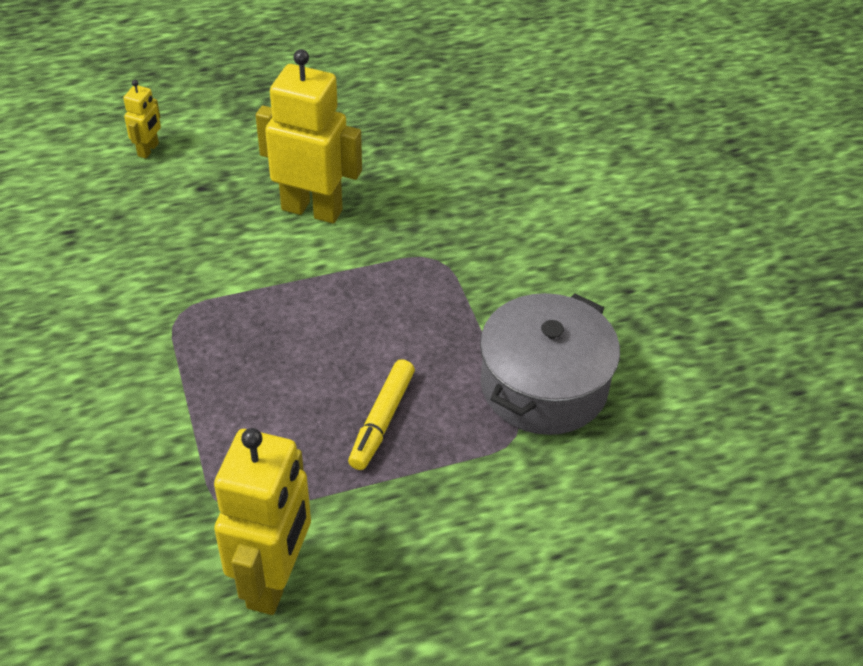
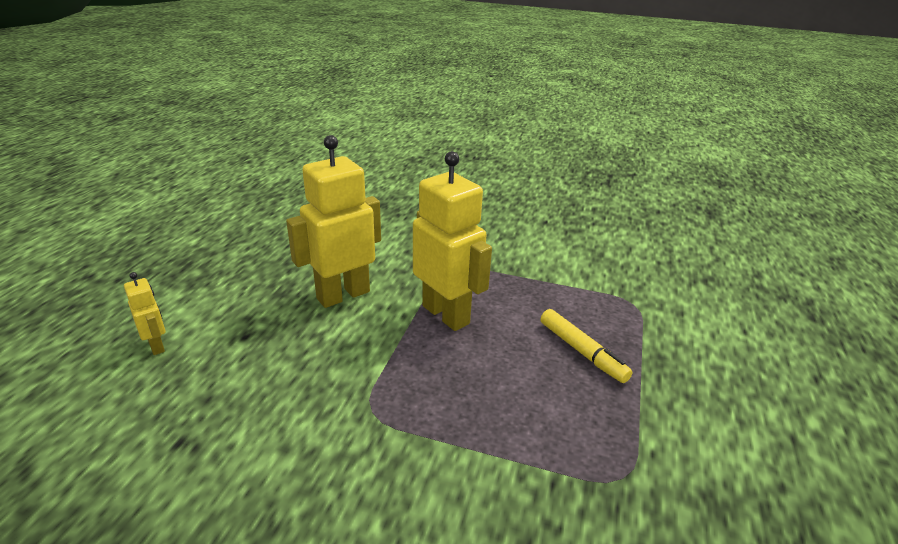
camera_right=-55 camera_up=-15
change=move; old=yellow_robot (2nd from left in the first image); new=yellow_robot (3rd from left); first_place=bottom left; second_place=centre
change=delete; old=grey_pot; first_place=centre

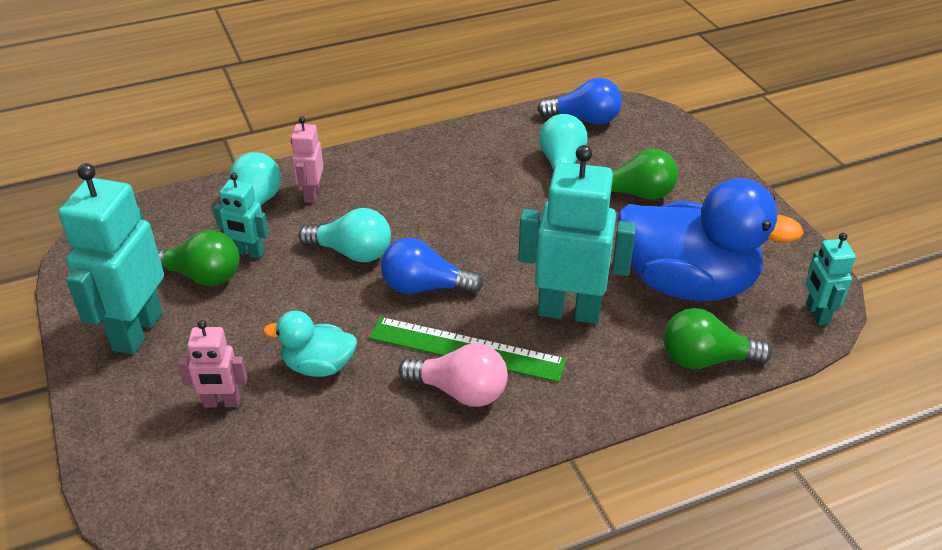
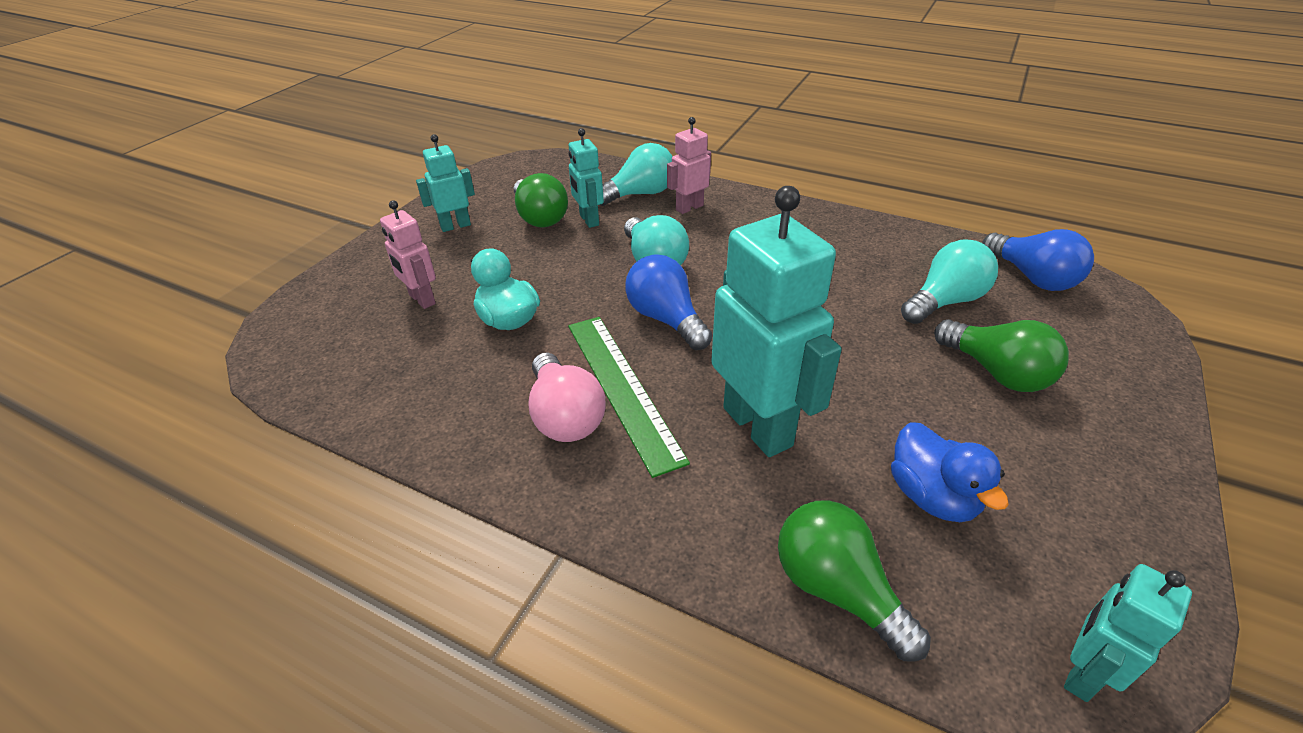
camera_right=50 camera_up=0
change=resize; old=turquoise_robot (1st from left); first_place=middle left; second_place=top centre; factor=0.52
change=resize; old=blue_duck; first_place=middle right; second_place=middle right; factor=0.49

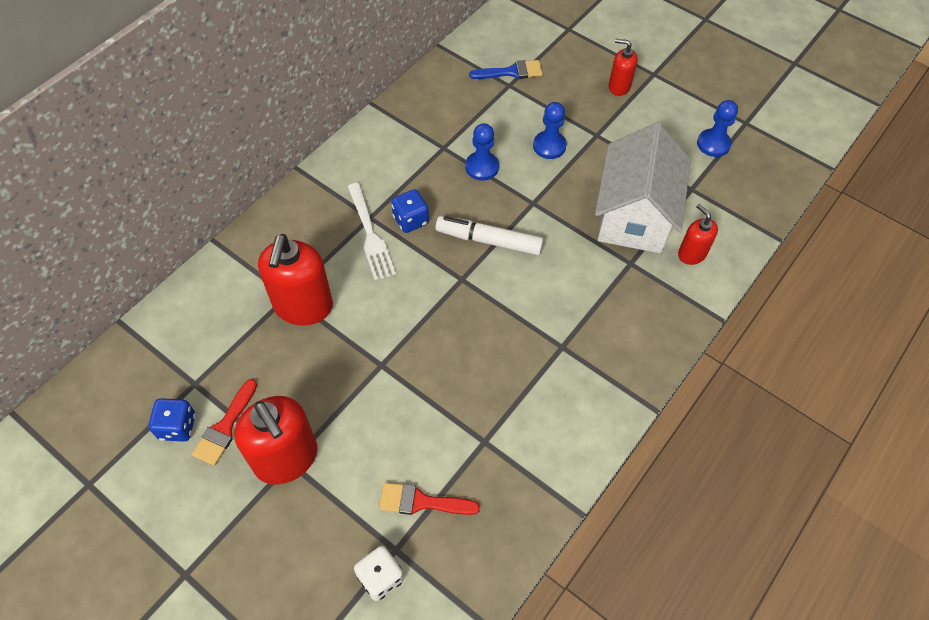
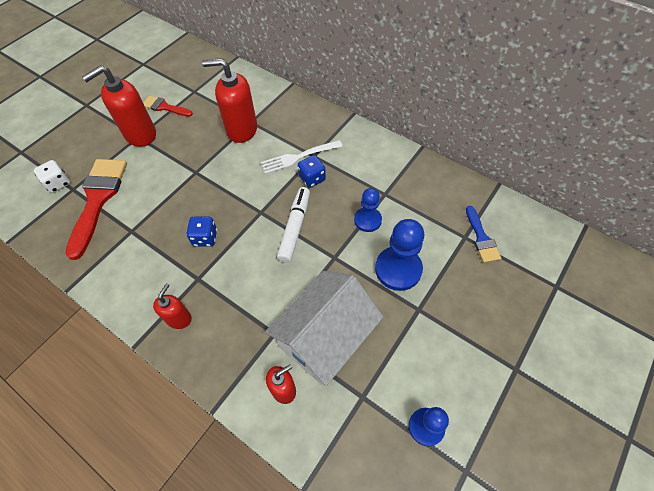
camera_right=90 camera_up=0
change=resize; old=red_brush (2nd from left in the first image); first_place=bottom centre; second_place=middle left; factor=1.89
change=move; old=red_soap_dispenser (3rd from left in the first image); new=red_soap_dispenser (2nd from left); first_place=top right; second_place=middle left
change=move; old=blue_dice (1st from left); first_place=bottom left; second_place=middle left
change=rotate; old=white_house; first_place=top right; second_place=bottom centre; degrees=-60
change=resize; old=blue_pawn (2nd from left); first_place=top centre; second_place=centre; factor=1.58

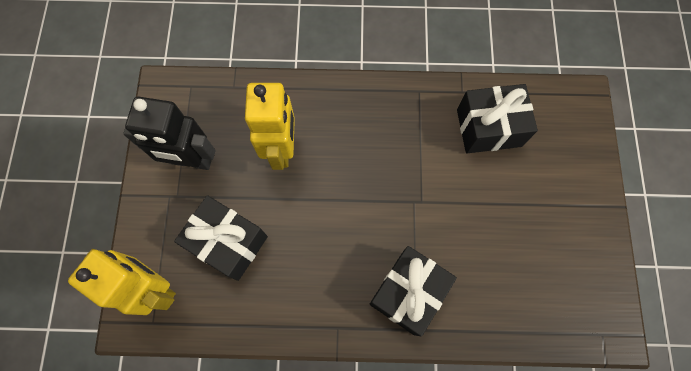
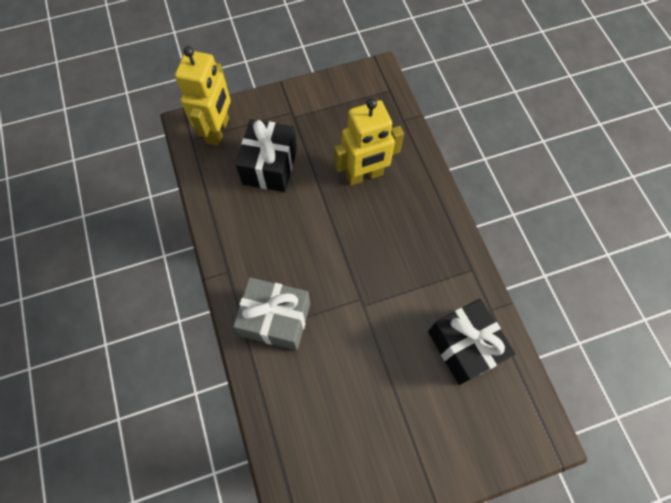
camera_right=70 camera_up=-5
change=recolor; old=black_gift (2nd from left); new=grey_gift; first_place=bottom centre; second_place=centre
change=delete; old=black_robot; first_place=middle left

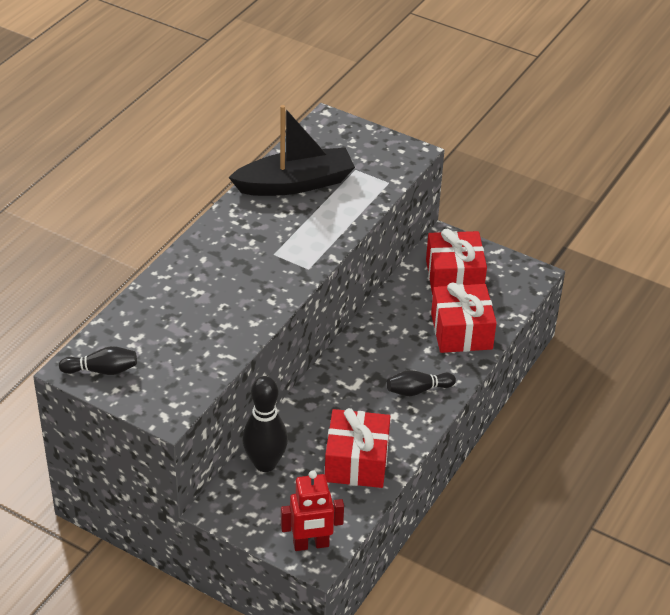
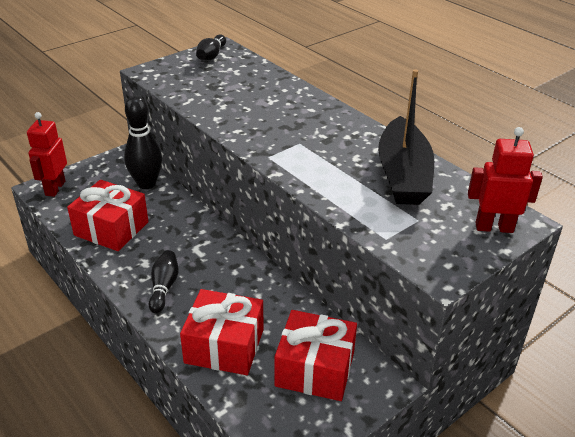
camera_right=110 camera_up=-5
change=insert; new=red_robot (2nd from left); second_place=middle right

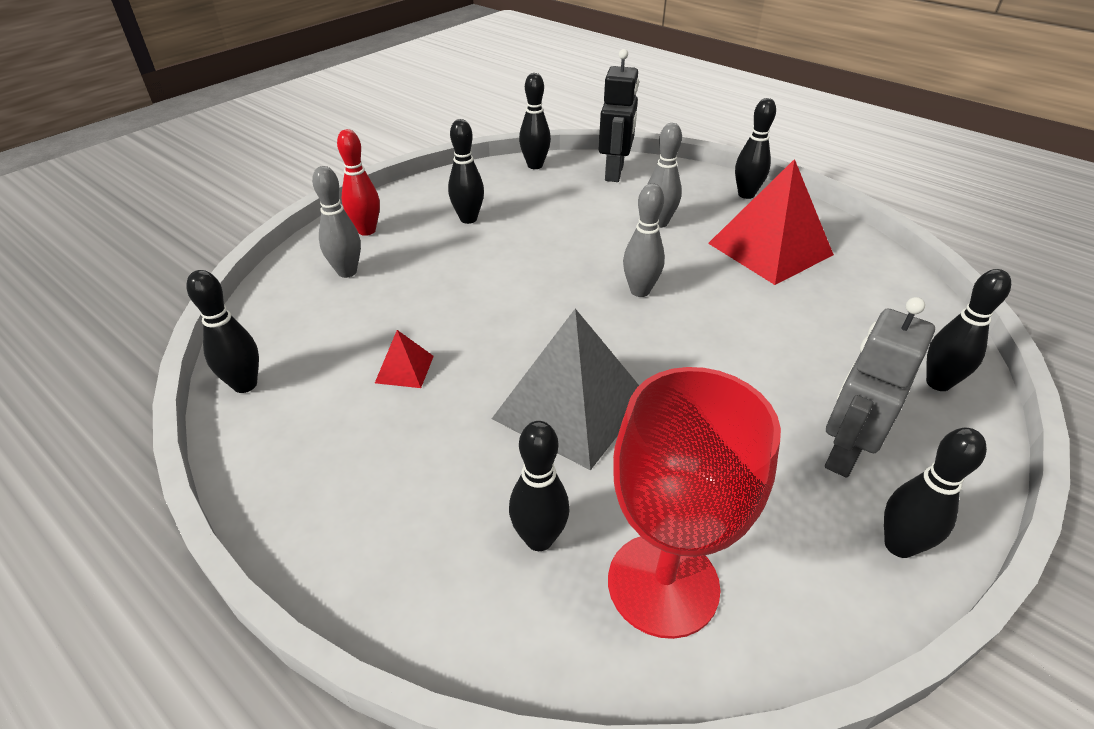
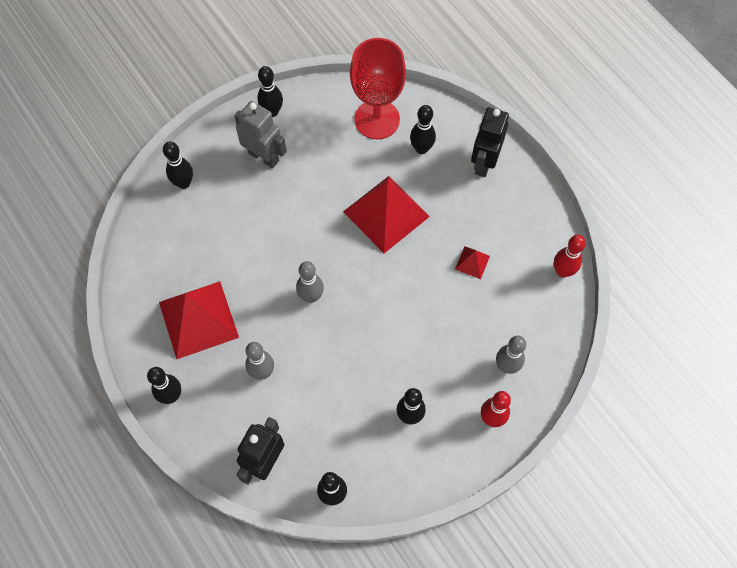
camera_right=-165 camera_up=25
change=rotate; old=grey_robot; first_place=middle right; second_place=top centre; degrees=-105
change=recolor; old=grey_pyramid; new=red_pyramid (2nd from left); first_place=centre; second_place=centre
change=insert; new=black_robot (2nd from left); second_place=top centre
change=recolor; old=black_bowling_pin (1st from left); new=red_bowling_pin (2nd from left); first_place=middle left; second_place=middle right

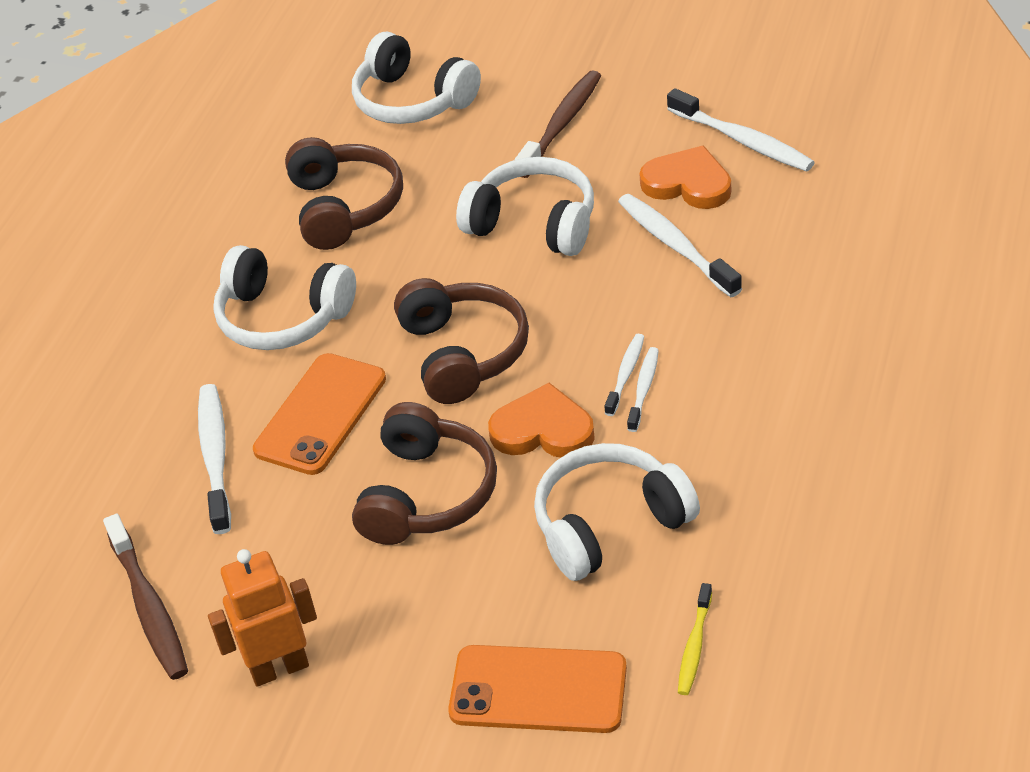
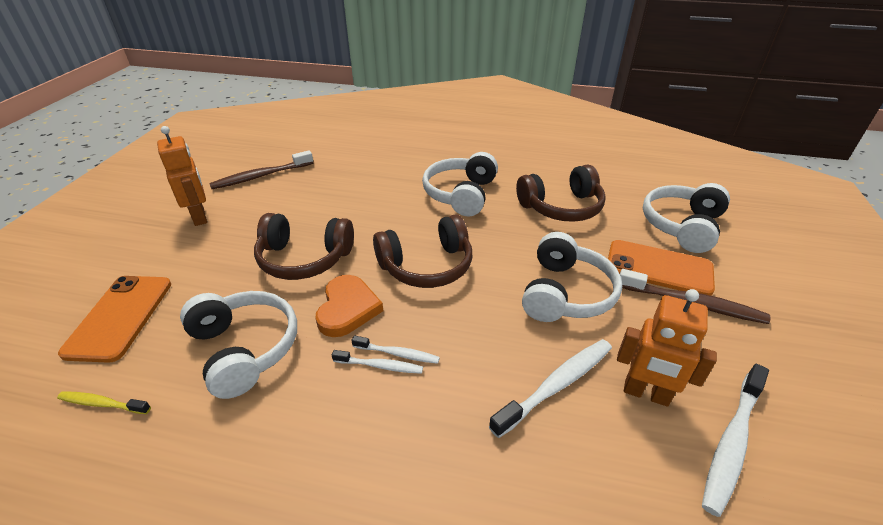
camera_right=80 camera_up=-5
change=move; old=orange_phone (1st from left in the first image); new=orange_phone (2nd from left); first_place=middle left; second_place=middle right
change=replace; old=orange_heart (2nd from left); new=orange_robot (2nd from left); first_place=top centre; second_place=middle right
change=delete; old=white_toothbrush (1st from left); first_place=middle left

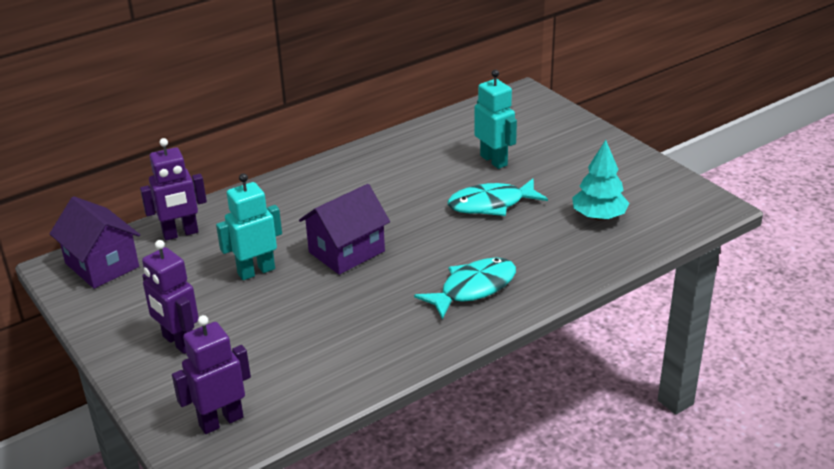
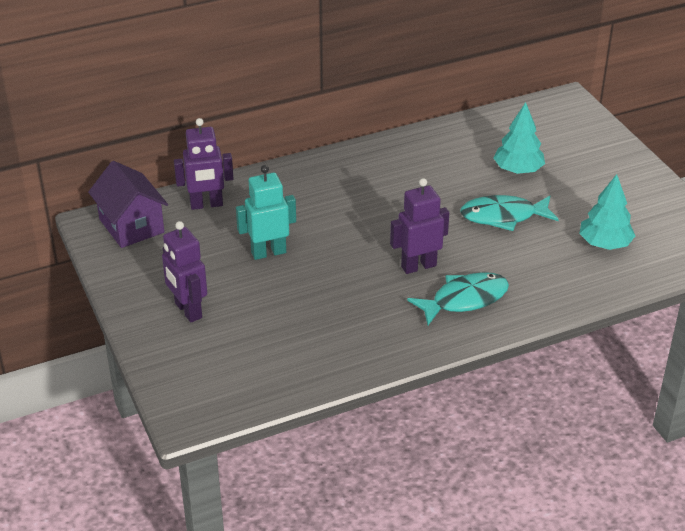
camera_right=10 camera_up=5
change=move; old=purple_robot (3rd from left); first_place=bottom left; second_place=centre
change=replace; old=turquoise_robot (2nd from left); new=turquoise_tree (1st from left); first_place=top centre; second_place=top right
change=delete; old=purple_house (2nd from left); first_place=centre

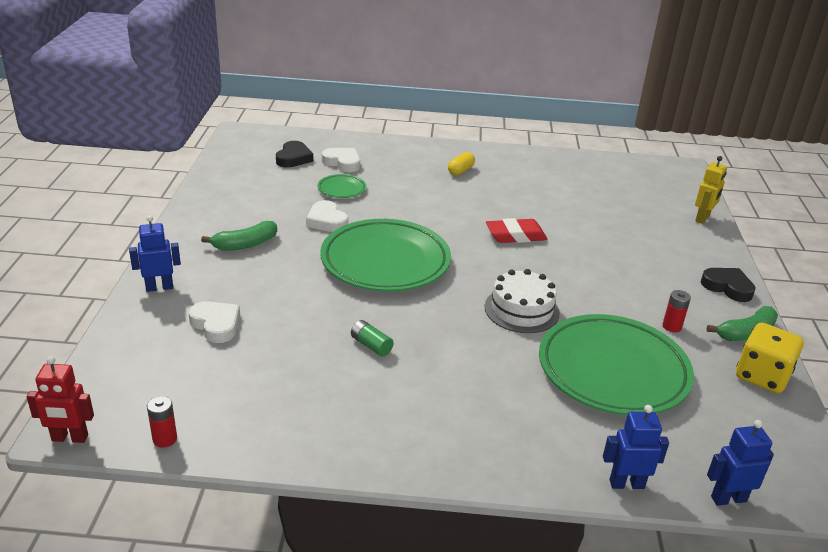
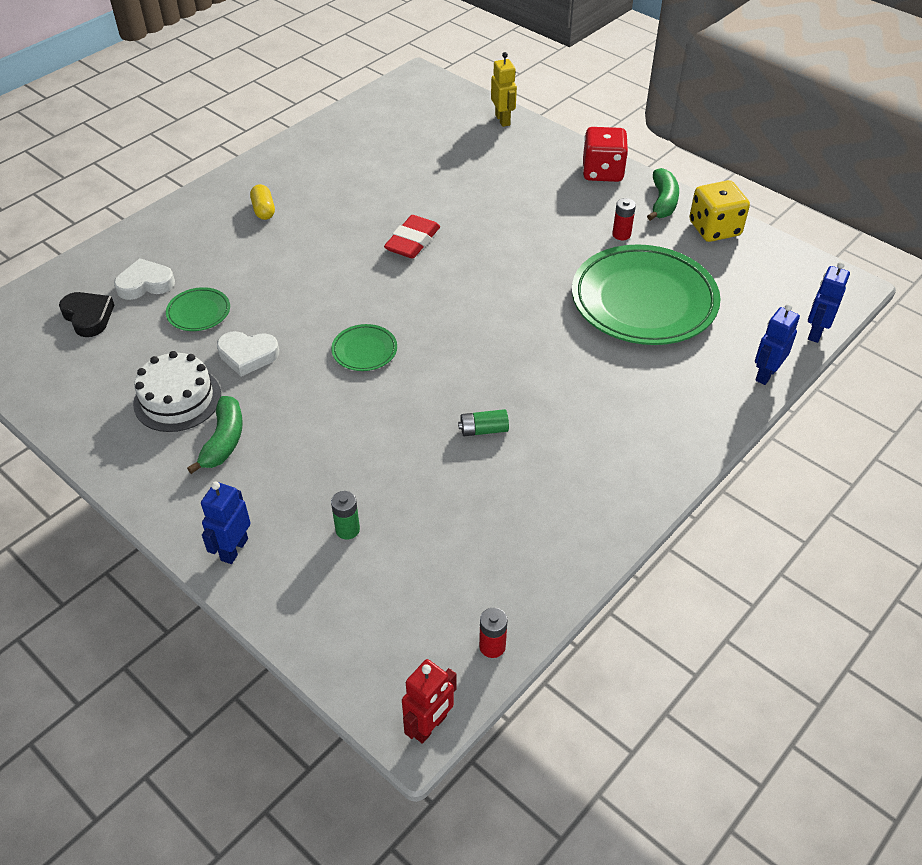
camera_right=-50 camera_up=15
change=move; old=white_cake; first_place=centre; second_place=middle left
change=resize; old=green_plate (2nd from left); first_place=centre; second_place=centre; factor=0.43
change=replace; old=white_heart (1st from left); new=green_battery (1st from left); first_place=middle left; second_place=centre
change=replace; old=black_heart (2nd from left); new=red_dice; first_place=middle right; second_place=top centre

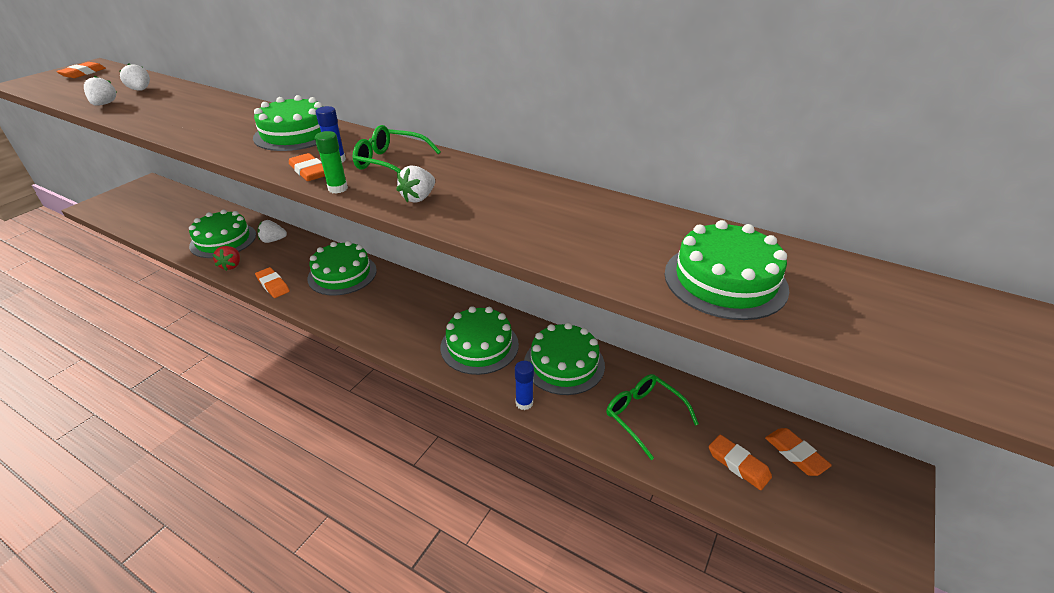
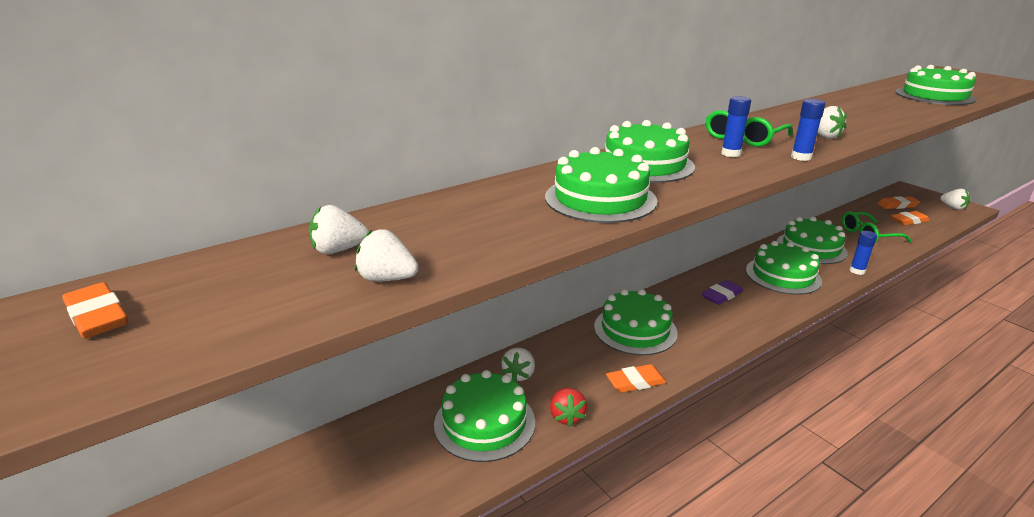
camera_right=-65 camera_up=-10
change=insert; new=green_cake (2nd from left); second_place=centre
change=rotate; old=red_strawberry; first_place=middle left; second_place=bottom centre; degrees=60
change=insert; new=purple_eraser; second_place=middle right
change=recolor; old=green_glue_stick; new=blue_glue_stick (2nd from left); first_place=top left; second_place=top right
change=insert; new=white_strawberry (5th from left); second_place=middle right
change=delete; old=orange_eraser (3rd from left); first_place=top left

